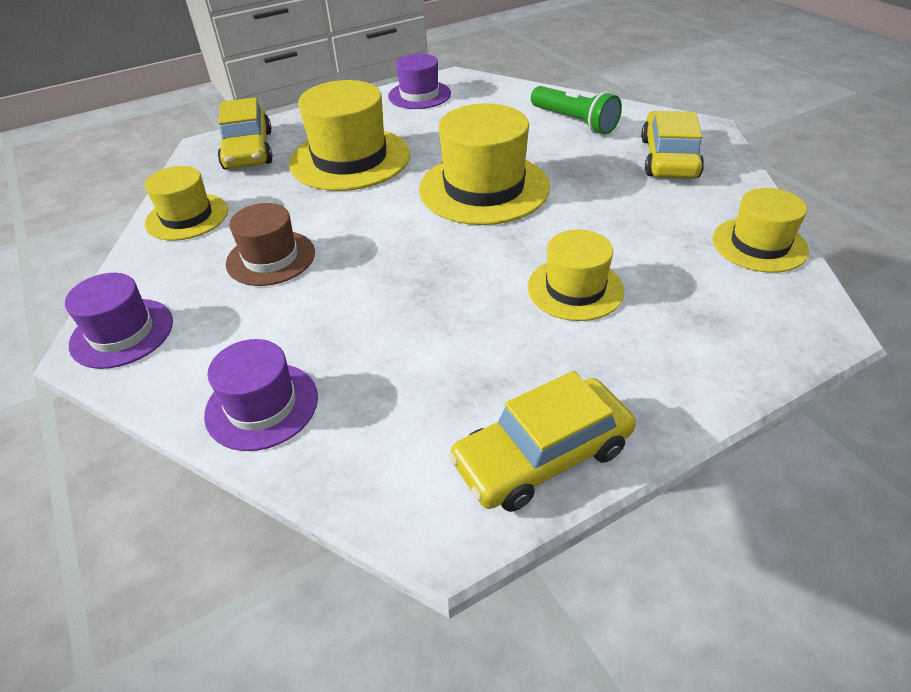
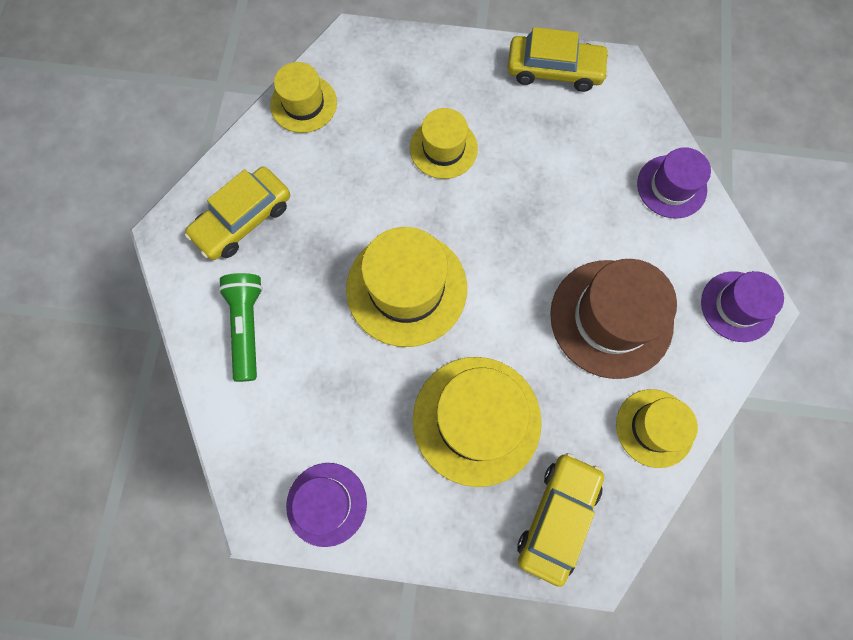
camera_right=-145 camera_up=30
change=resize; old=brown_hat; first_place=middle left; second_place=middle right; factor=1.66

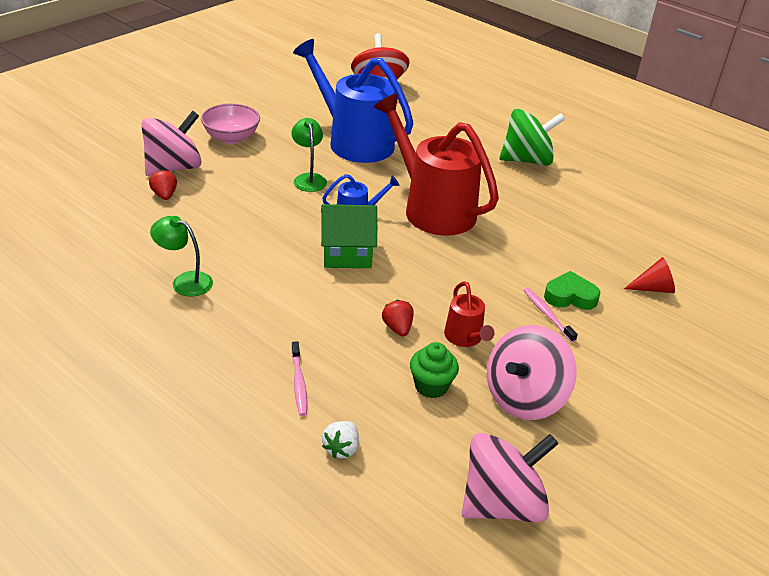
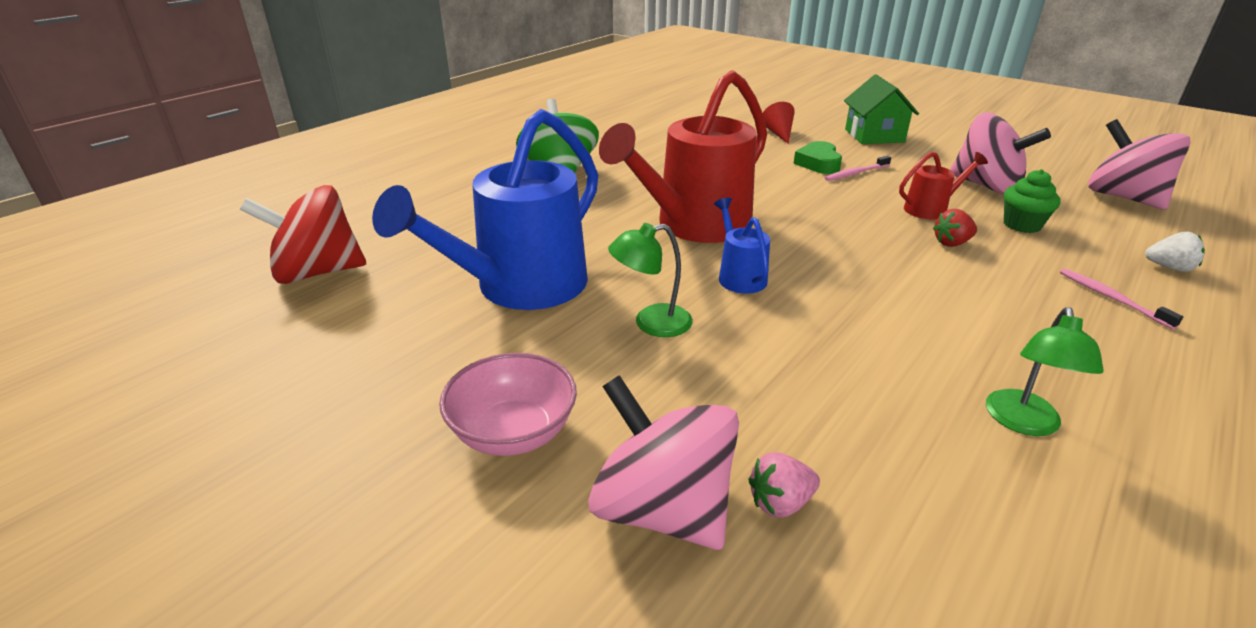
camera_right=-90 camera_up=-5
change=recolor; old=red_strawberry (1st from left); new=pink_strawberry; first_place=top left; second_place=bottom centre
change=move; old=green_house; first_place=centre; second_place=top right
change=rotate; old=pink_toothbrush (1st from left in the first image); first_place=centre; second_place=middle right; degrees=-105

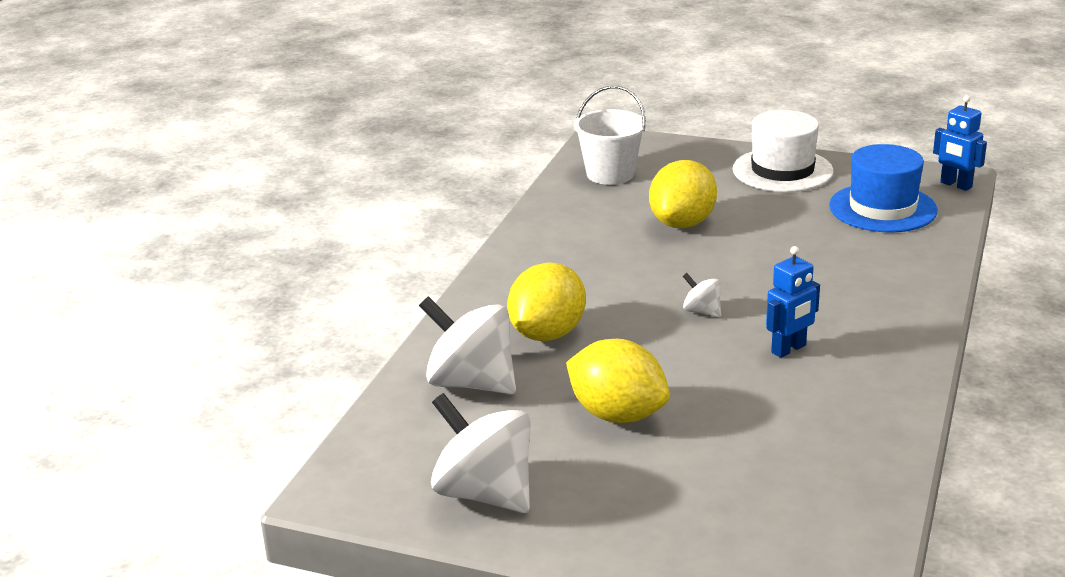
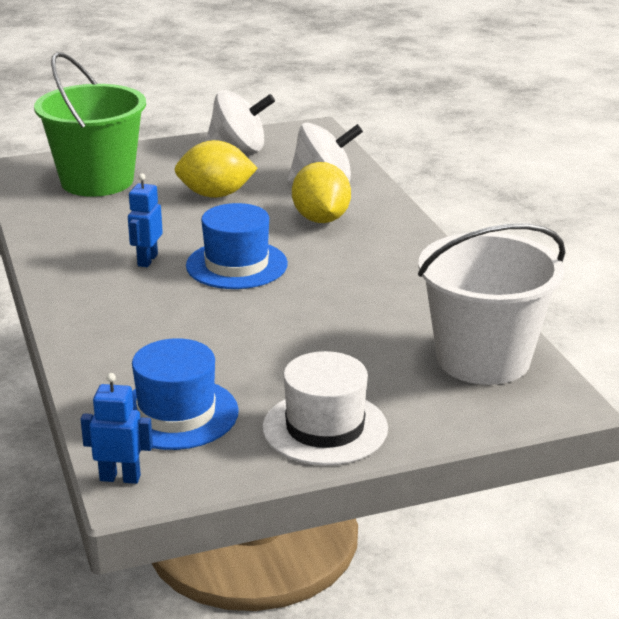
camera_right=140 camera_up=0
change=insert; new=green_bucket; second_place=top left
change=replace; old=white_spinning_top (3rd from left); new=blue_hat (2nd from left); first_place=centre; second_place=centre
change=resize; old=white_bucket; first_place=top centre; second_place=middle right; factor=1.67
change=delete; old=yellow_lemon (3rd from left); first_place=centre

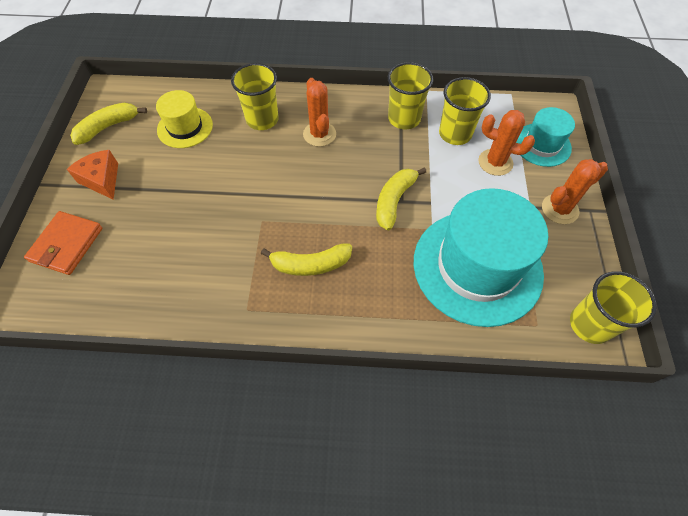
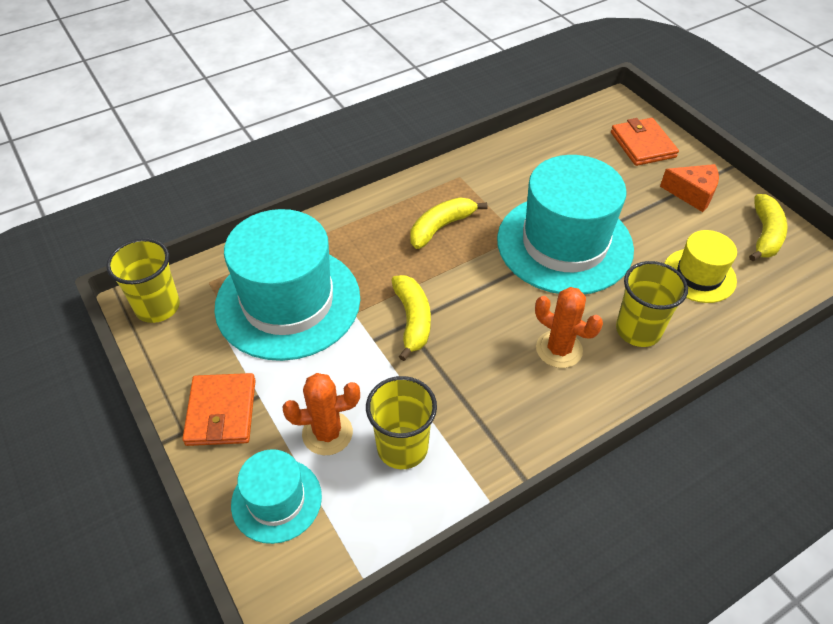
camera_right=145 camera_up=-10
change=replace; old=orange_cactus (3rd from left); new=orange_wallet (1st from left); first_place=middle right; second_place=middle left
change=insert; new=turquoise_hat (3rd from left); second_place=middle right
change=delete; old=yellow_cup (2nd from left); first_place=top centre

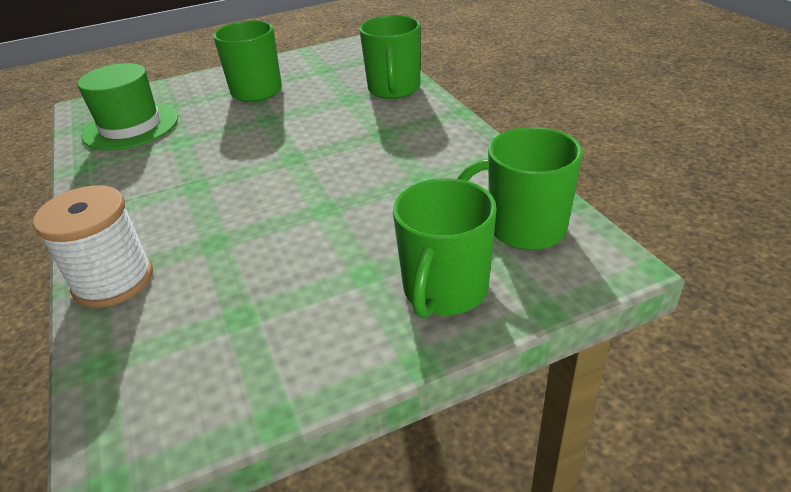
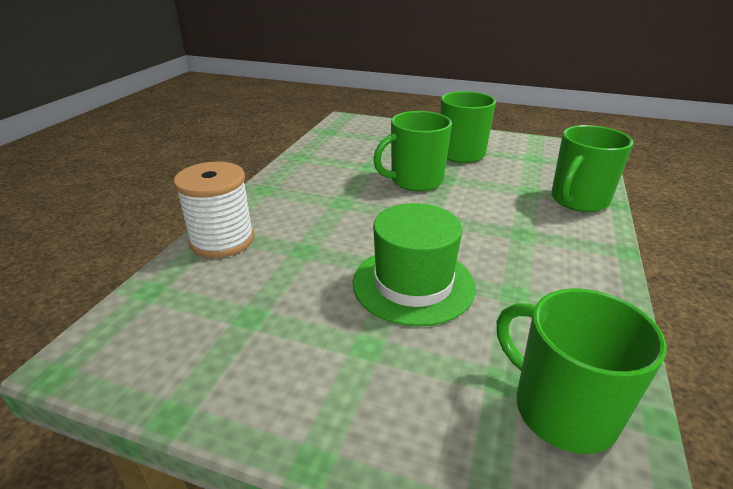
camera_right=40 camera_up=-5
change=move; old=green_hat; first_place=top left; second_place=centre
change=move; old=green_mug (3rd from left in the first image); new=green_mug (1st from left); first_place=centre; second_place=top centre

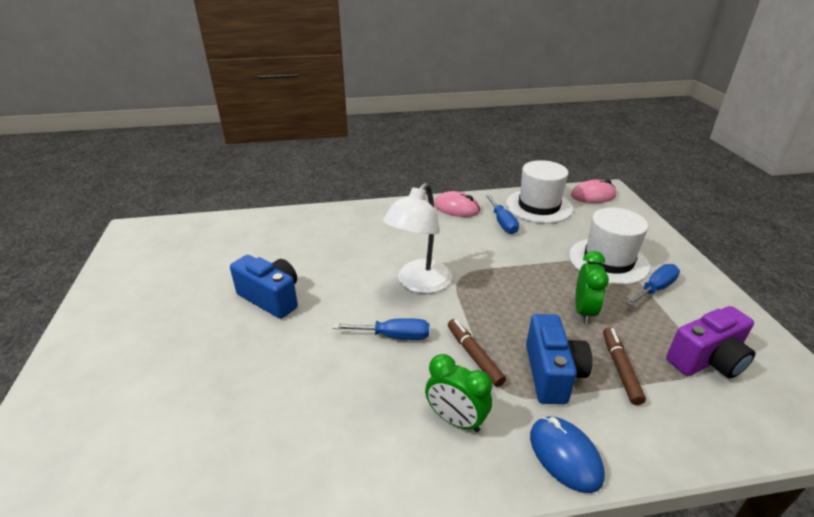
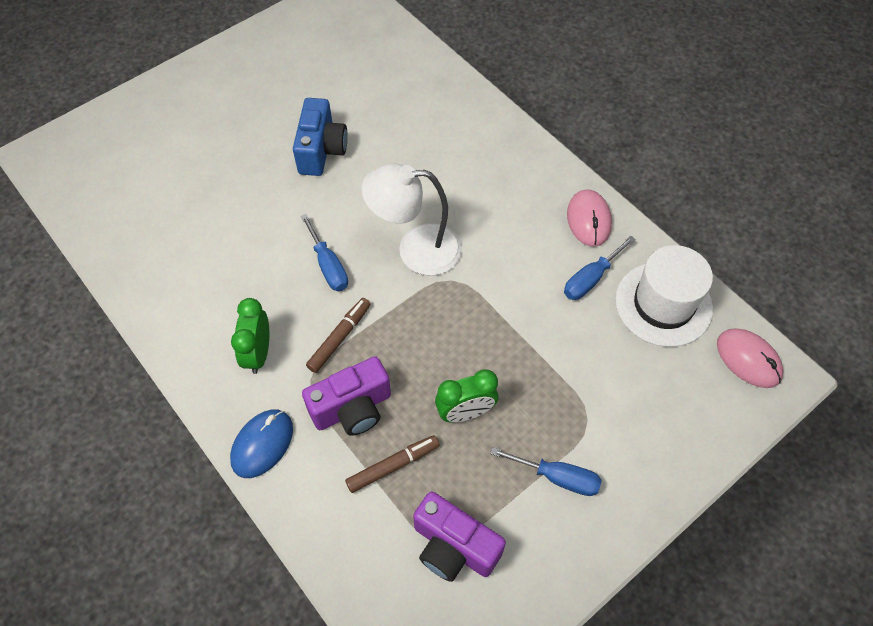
camera_right=60 camera_up=25
change=recolor; old=blue_camera (2nd from left); new=purple_camera (1st from left); first_place=bottom right; second_place=centre
change=delete; old=white_hat (2nd from left); first_place=middle right

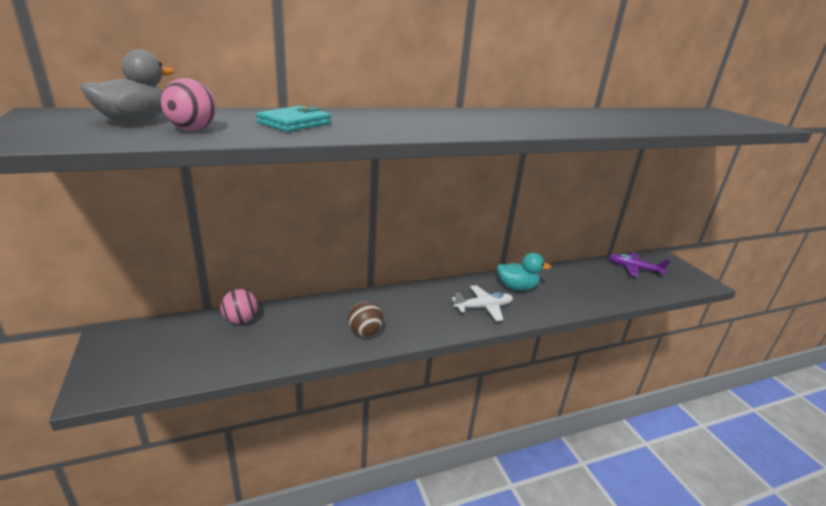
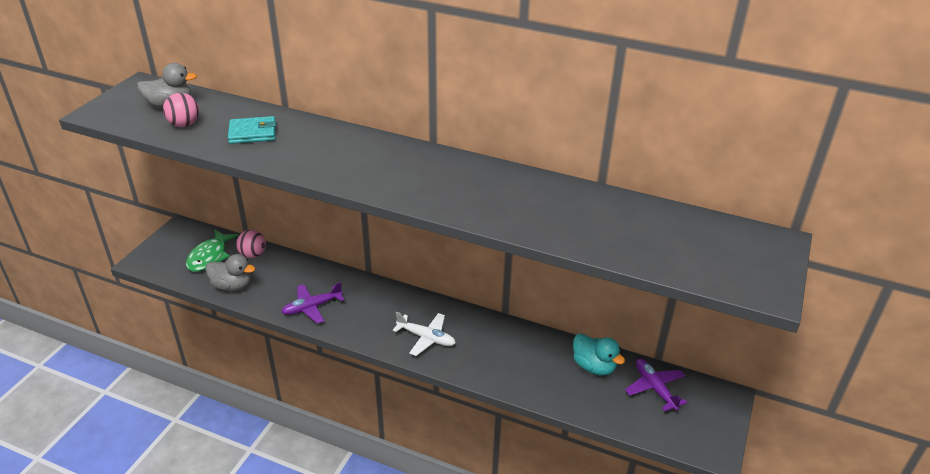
camera_right=45 camera_up=10
change=insert; new=green_fish; second_place=middle left
change=insert; new=grey_duck (2nd from left); second_place=middle left
change=replace; old=brown_ball; new=purple_plane (1st from left); first_place=centre; second_place=centre
change=move; old=turquoise_duck; first_place=centre; second_place=bottom centre

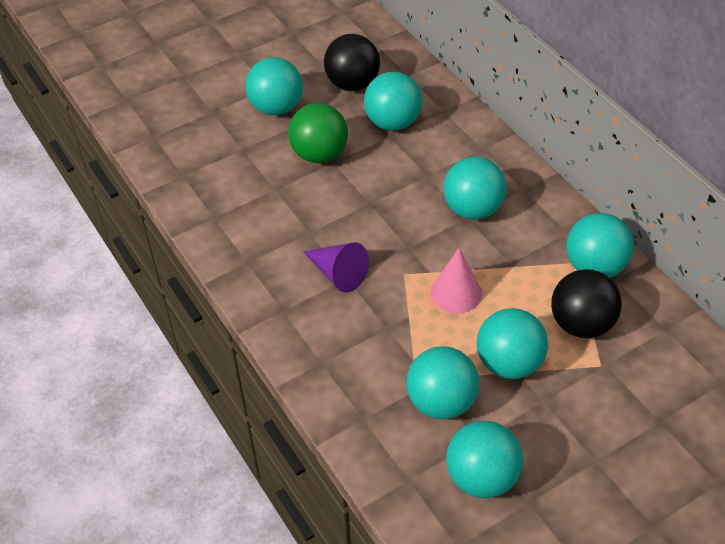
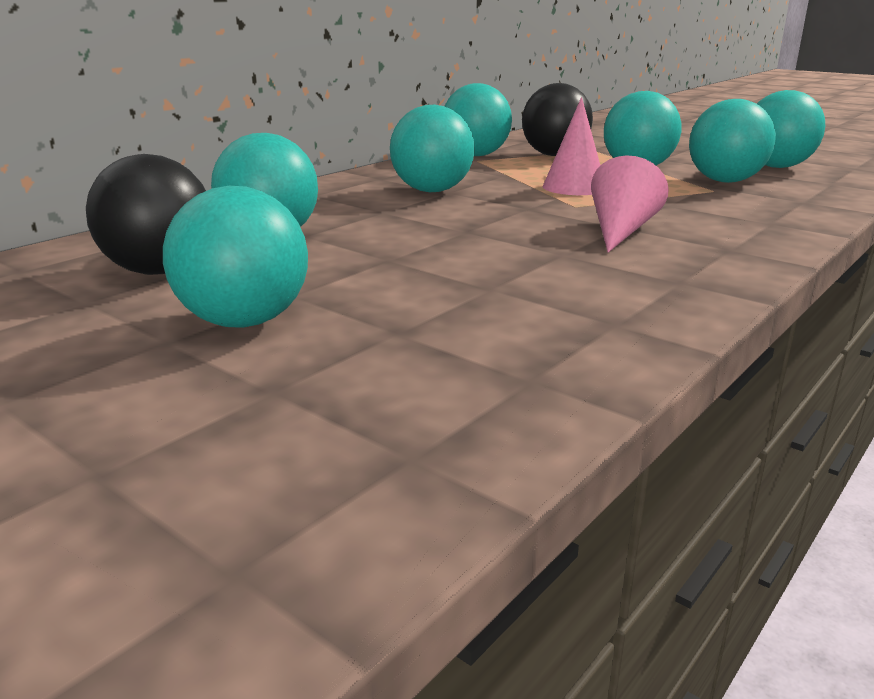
camera_right=-110 camera_up=-25
change=recolor; old=purple_cone; new=pink_cone (2nd from left); first_place=centre; second_place=top right
change=delete; old=green_ball; first_place=top centre

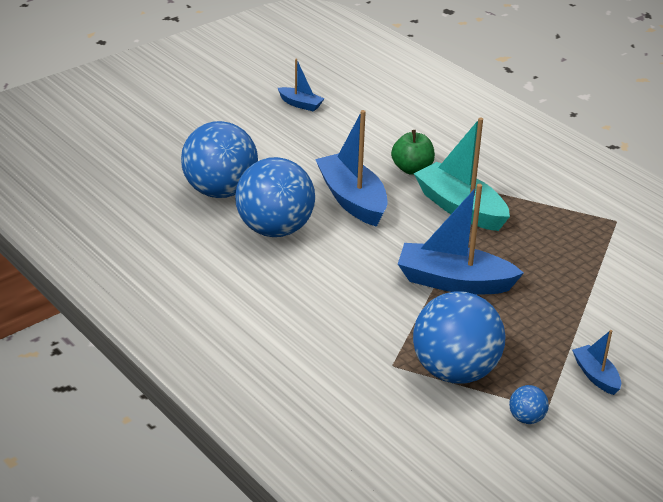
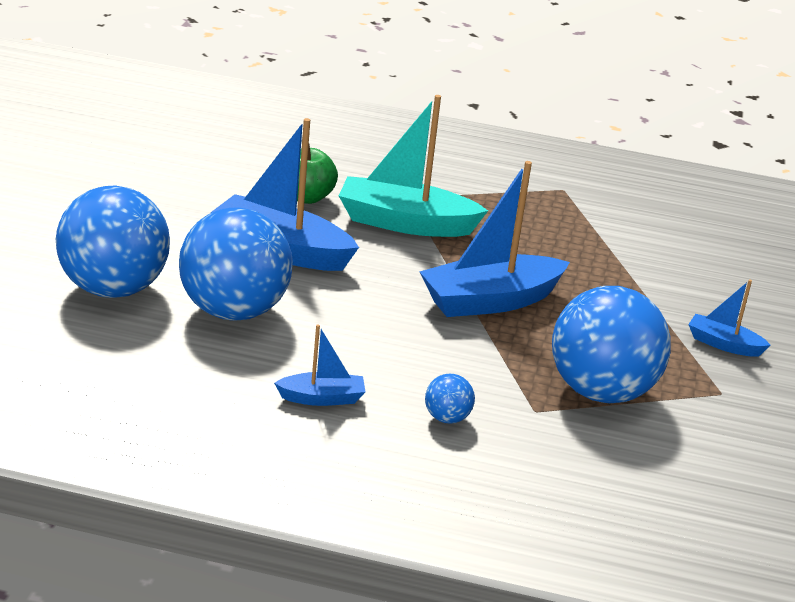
camera_right=-40 camera_up=-5
change=move; old=blue_boat (1st from left in the first image); new=blue_boat (2nd from left); first_place=top centre; second_place=centre
change=move; old=blue_ball (4th from left in the first image); new=blue_ball (3rd from left); first_place=bottom right; second_place=centre

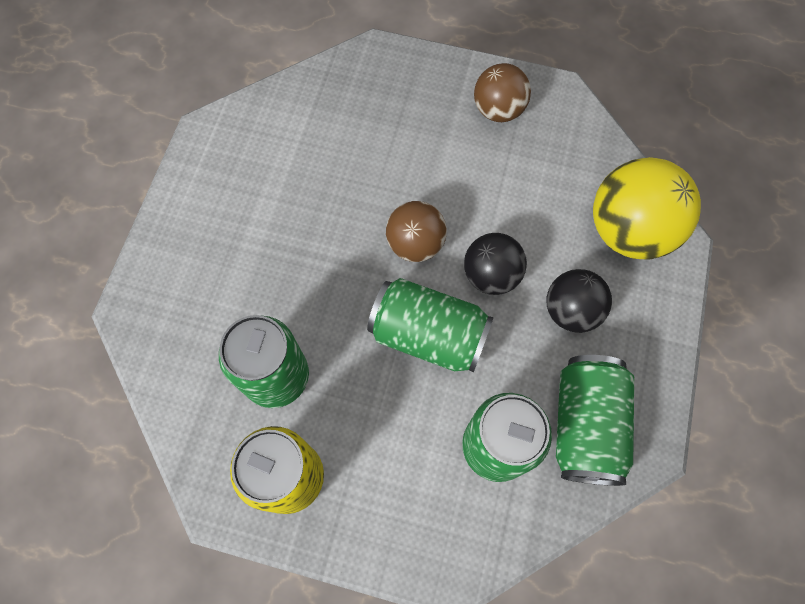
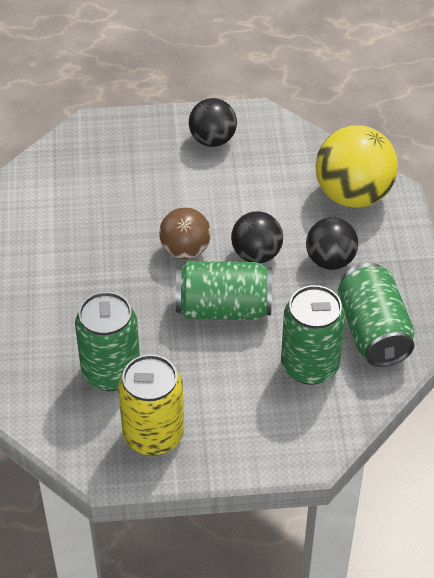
camera_right=-20 camera_up=-20
change=recolor; old=brown_ball (2nd from left); new=black_ball (1st from left); first_place=top centre; second_place=top centre

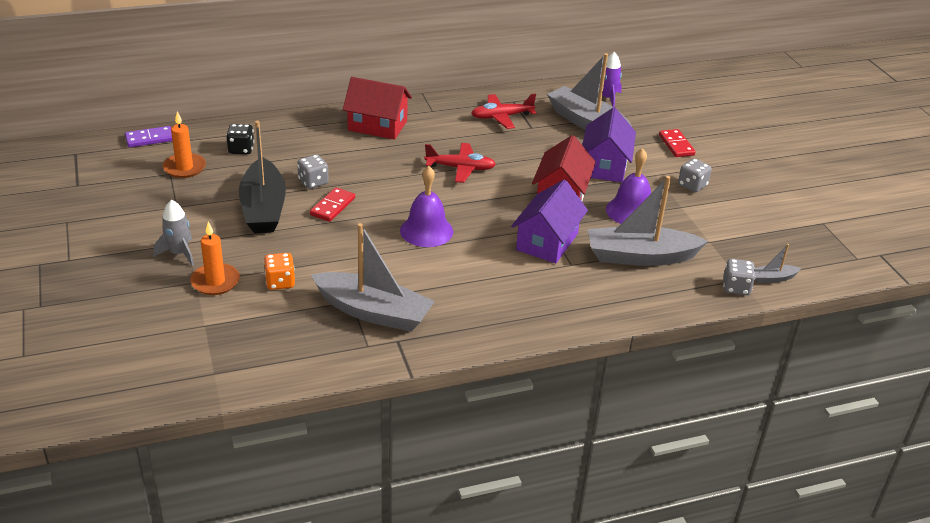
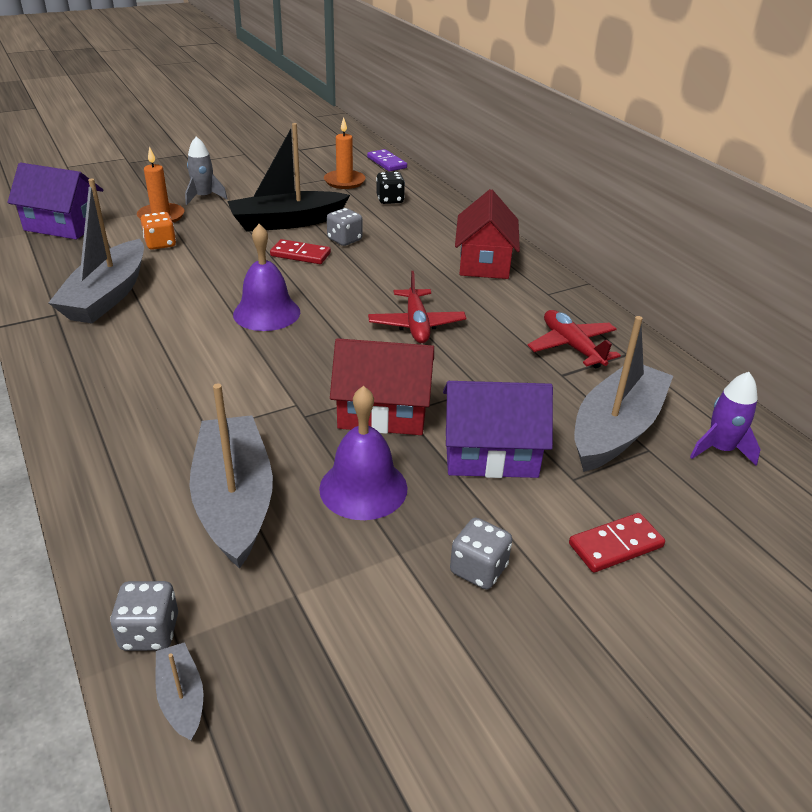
camera_right=80 camera_up=0
change=move; old=purple_house (1st from left); first_place=centre; second_place=top left

